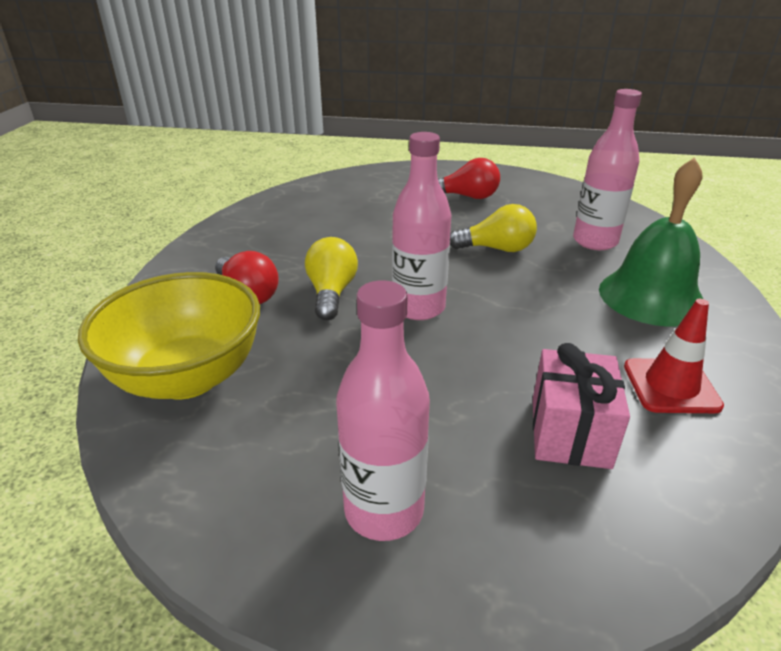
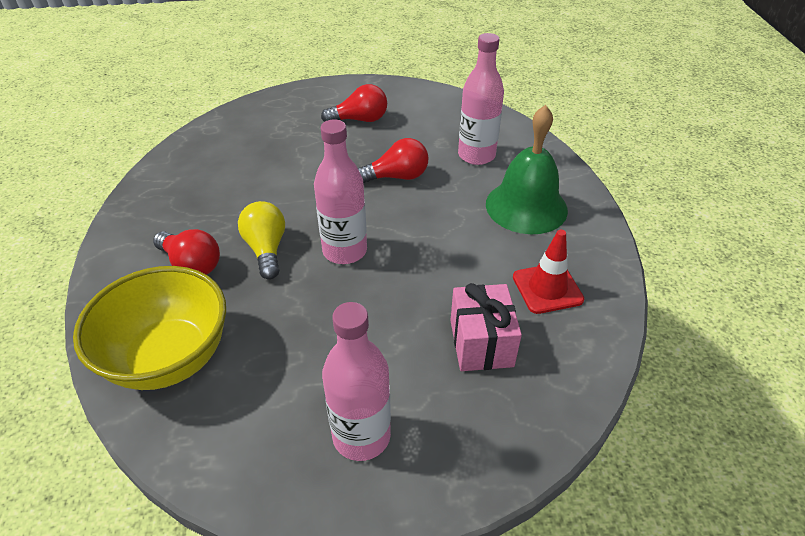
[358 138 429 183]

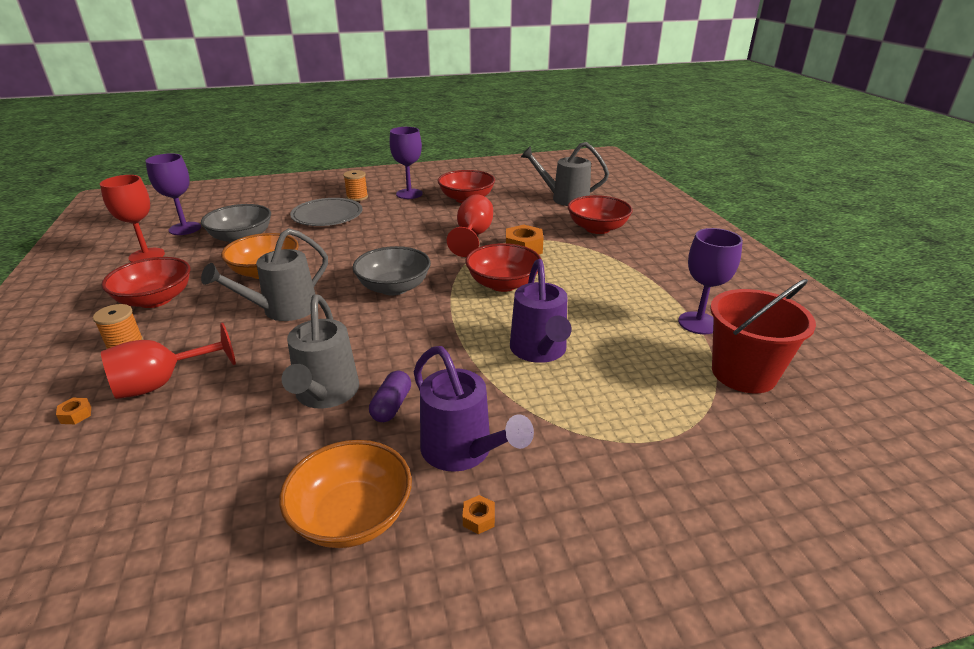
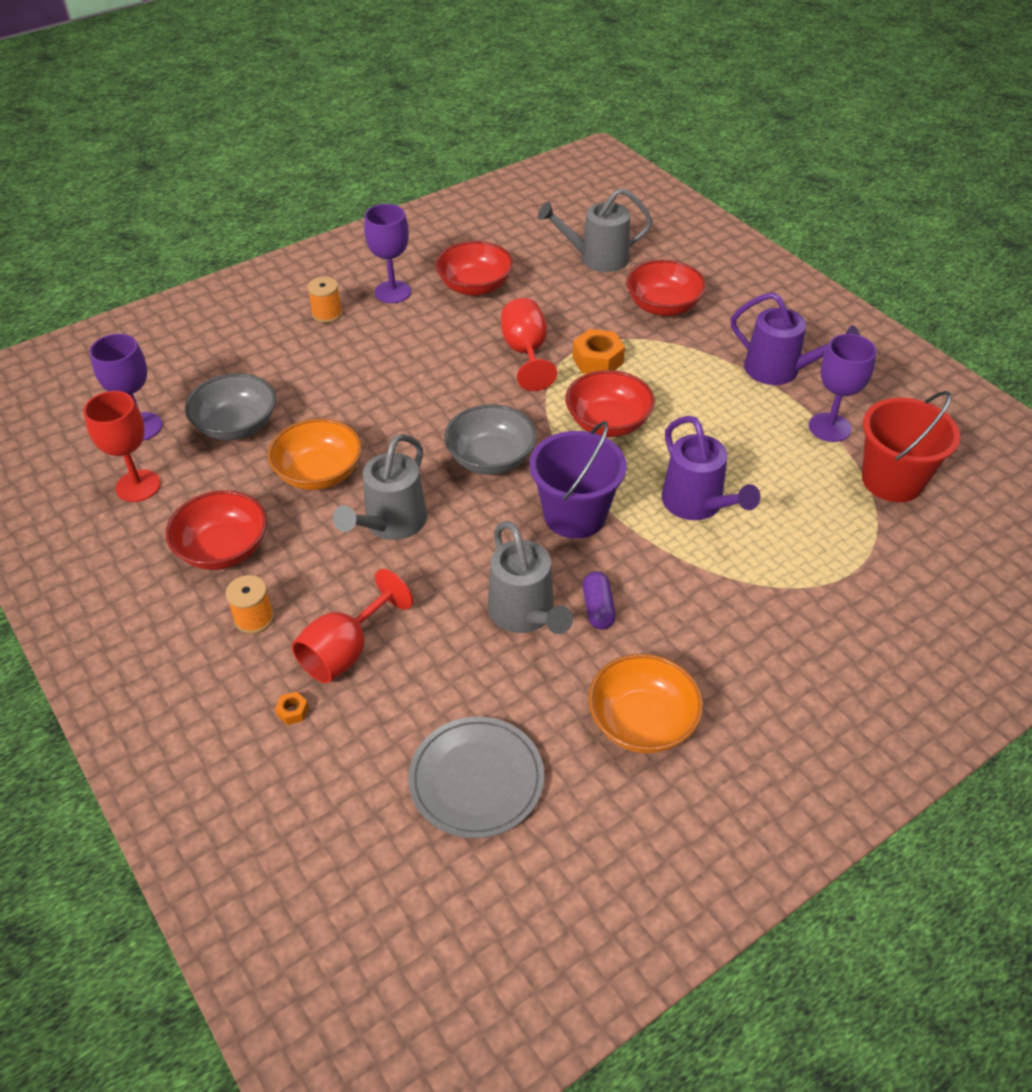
[463 495 495 534] (first image)
[529 421 627 539]
[408 717 544 838]
[730 292 860 385]

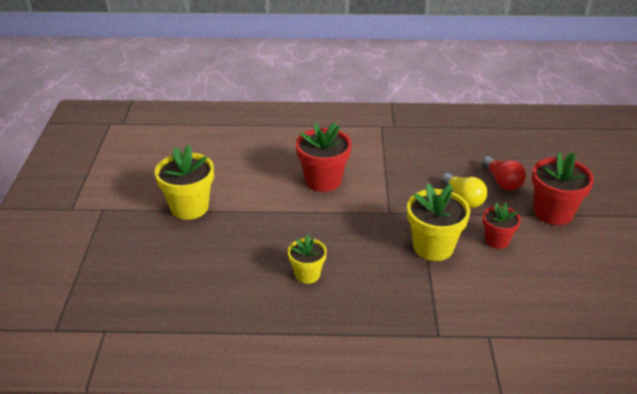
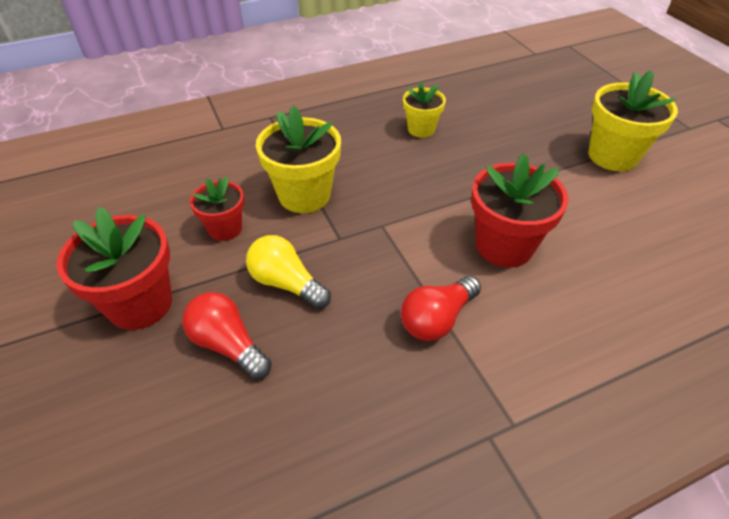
[401 276 481 341]

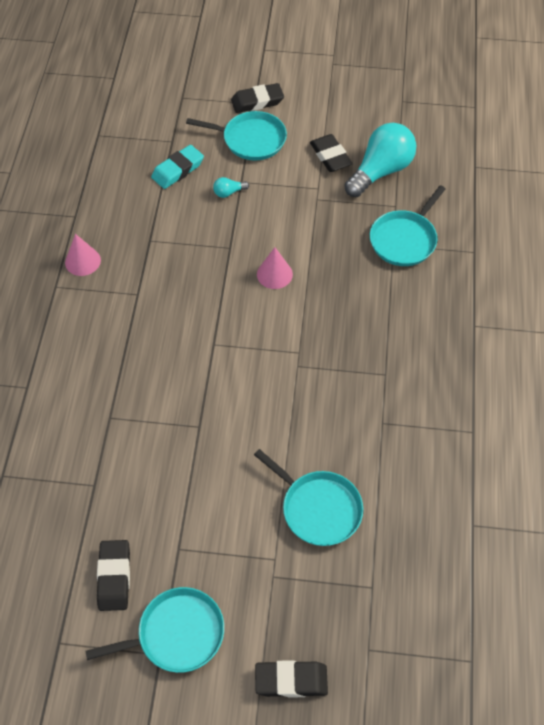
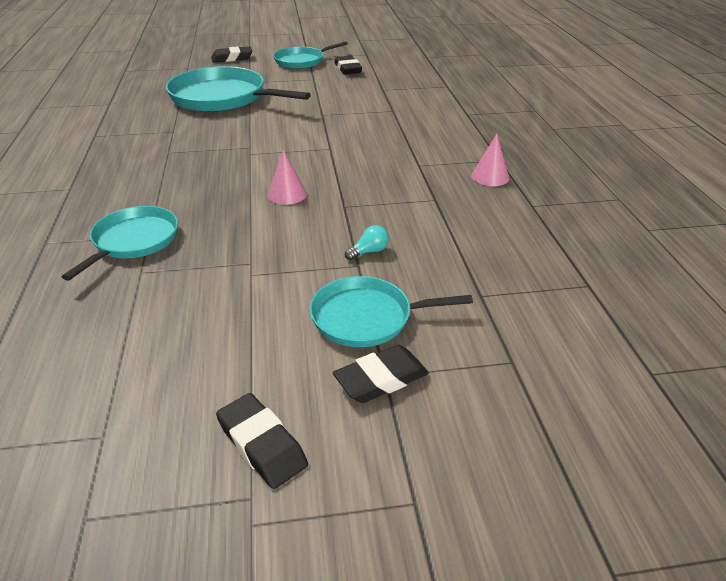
[151 145 204 189] (first image)
[344 123 416 197] (first image)
[216 393 308 489]
[166 66 311 112]

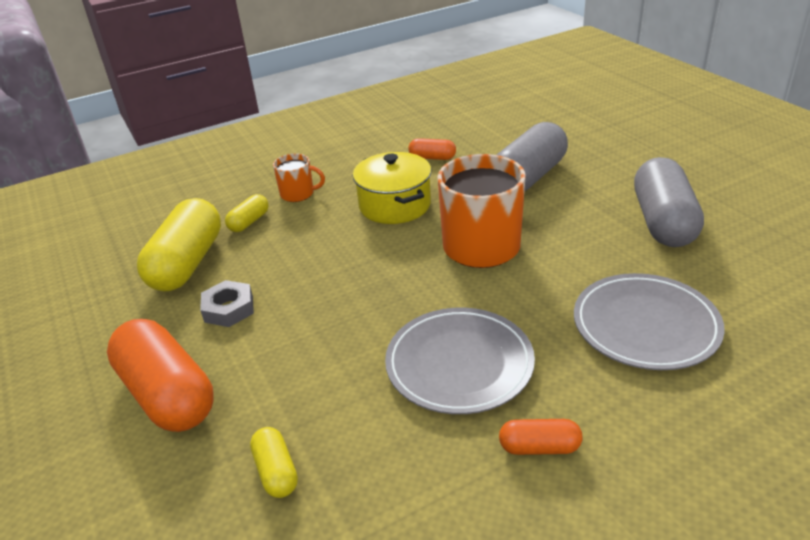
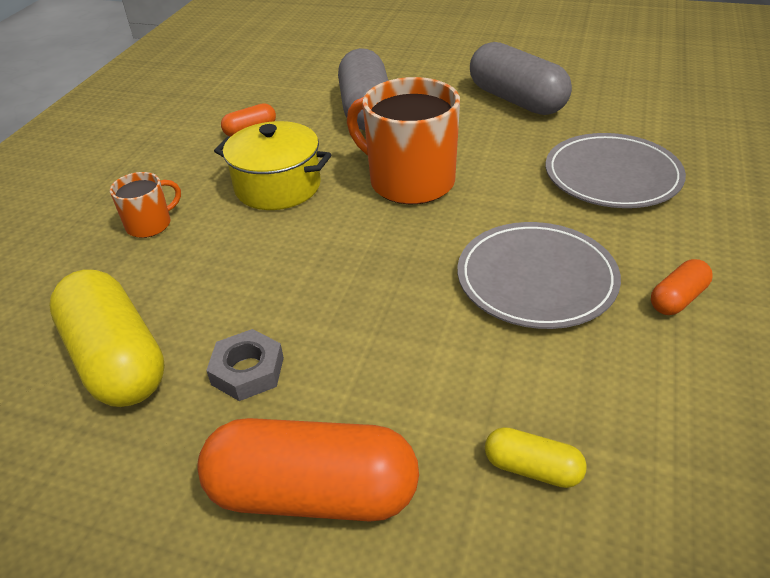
[225 194 269 232] (first image)

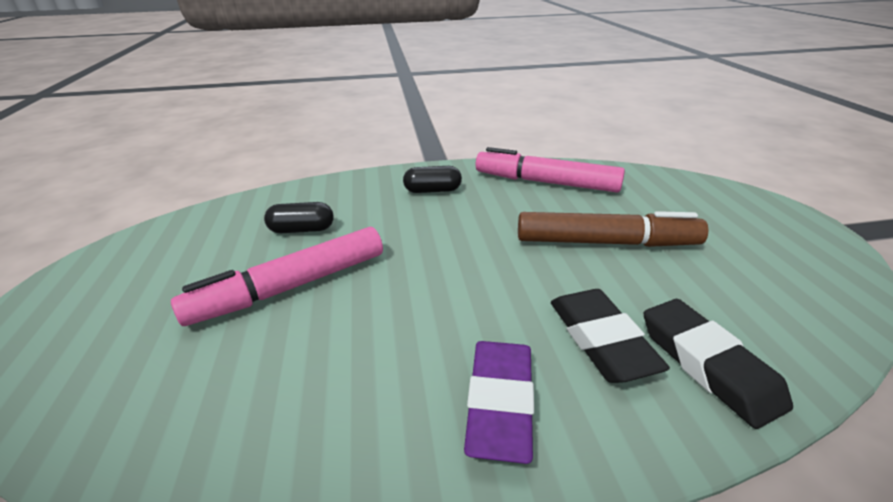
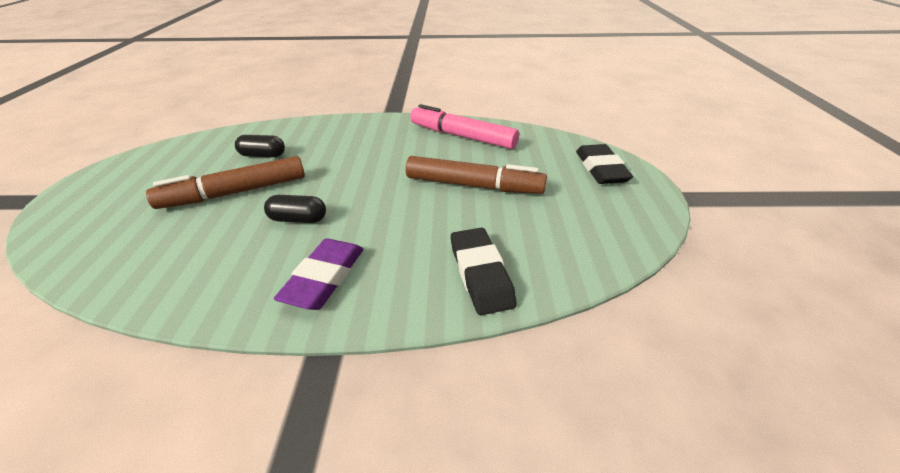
[264 195 326 223]
[576 144 633 184]
[146 156 305 209]

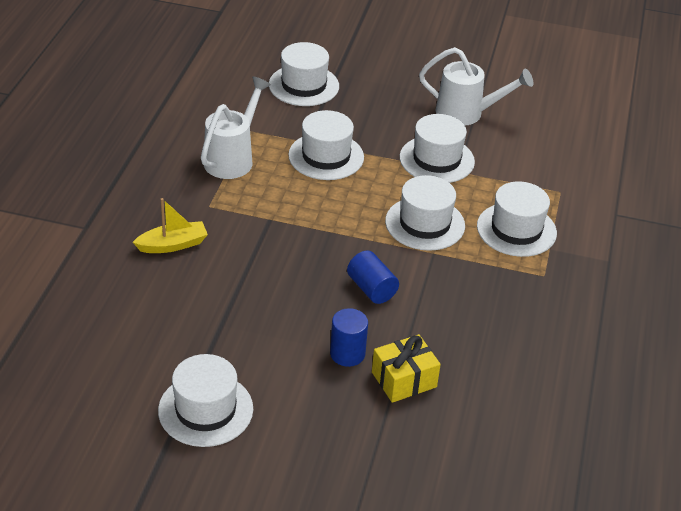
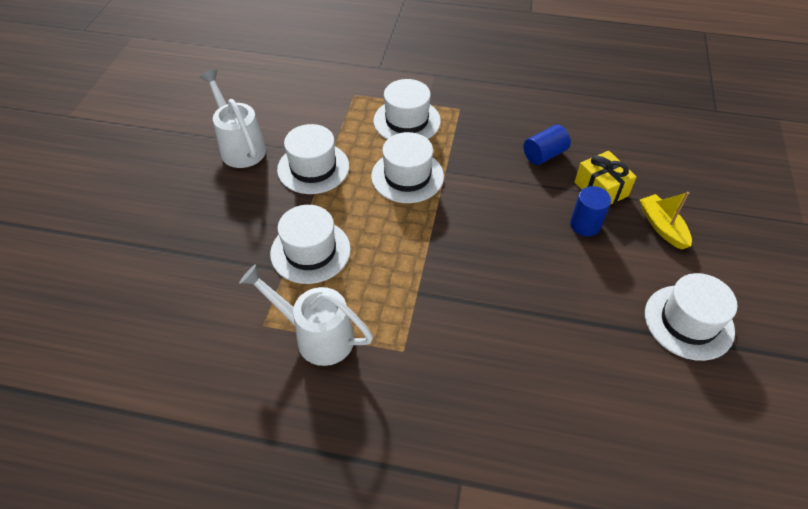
[269 42 339 106] (first image)
[640 192 692 250]
[523 125 571 165]
[200 70 266 168]

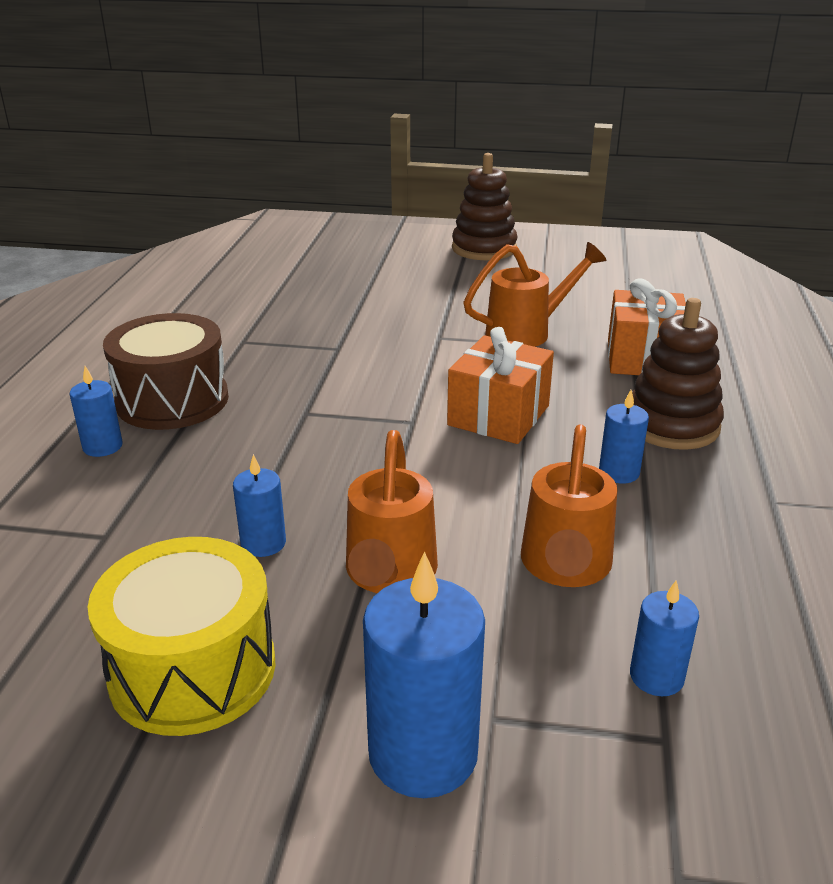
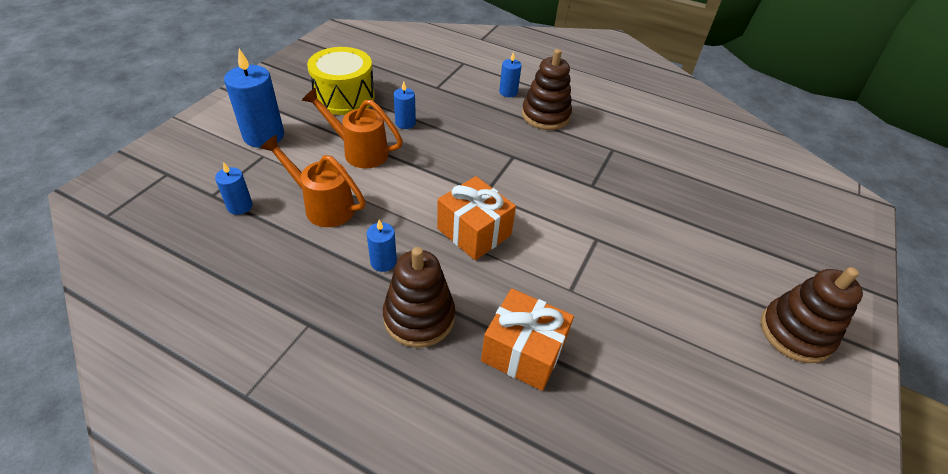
[463 242 607 347] (first image)
[522 49 572 130]

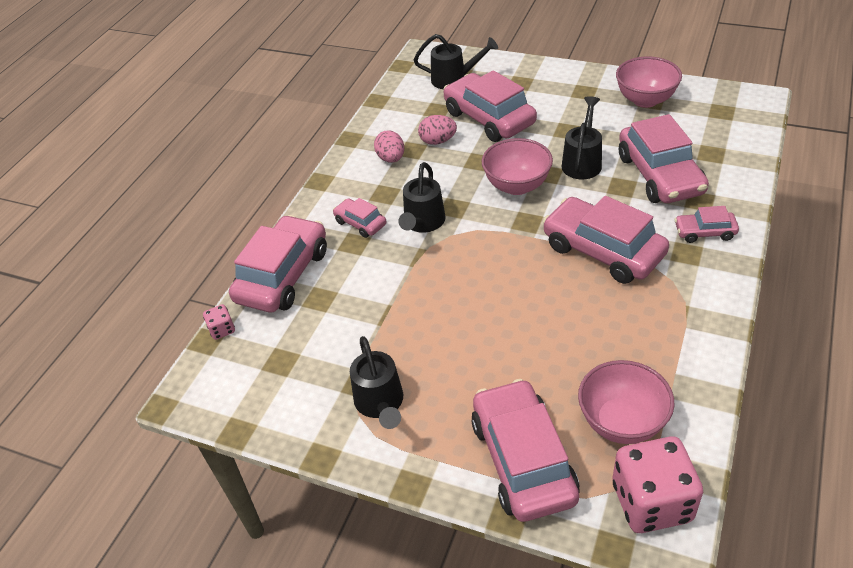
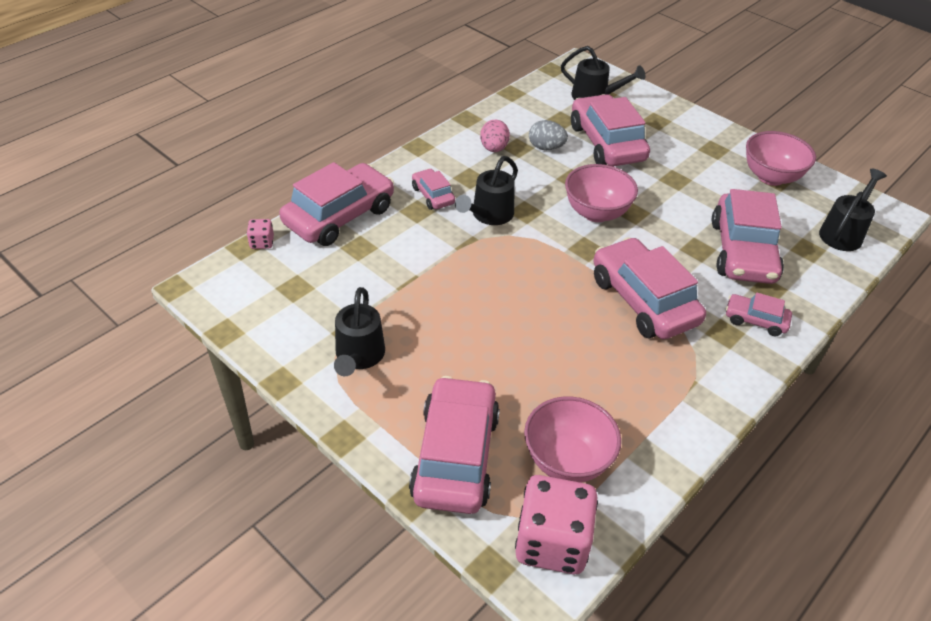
[819 169 887 251]
[529 120 568 150]

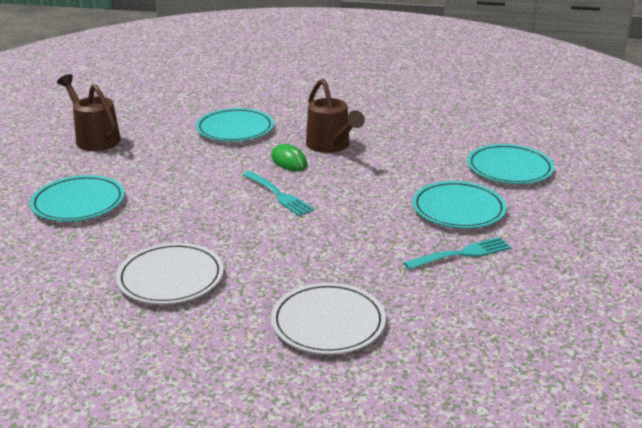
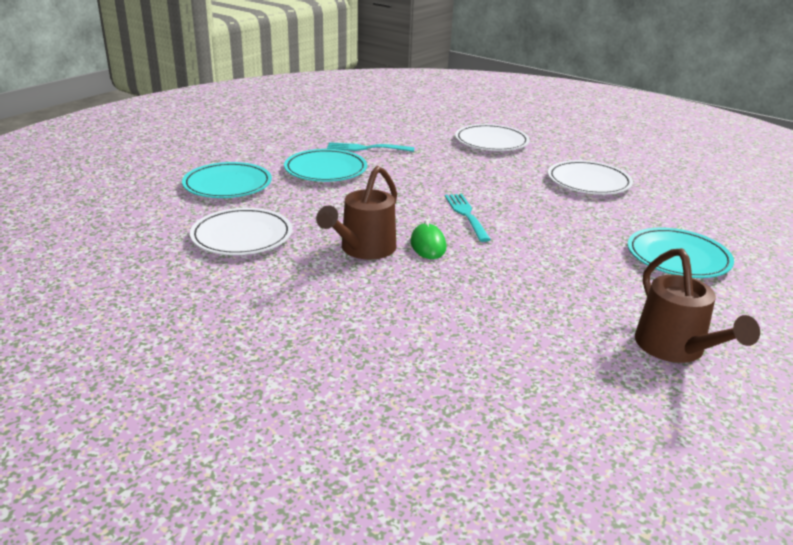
[196 108 274 142] (first image)
[190 208 292 255]
[316 166 397 260]

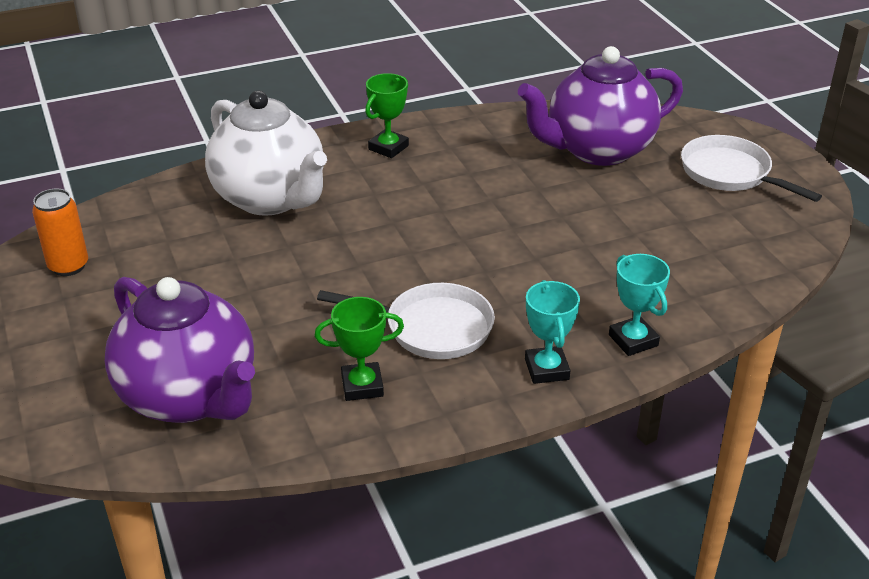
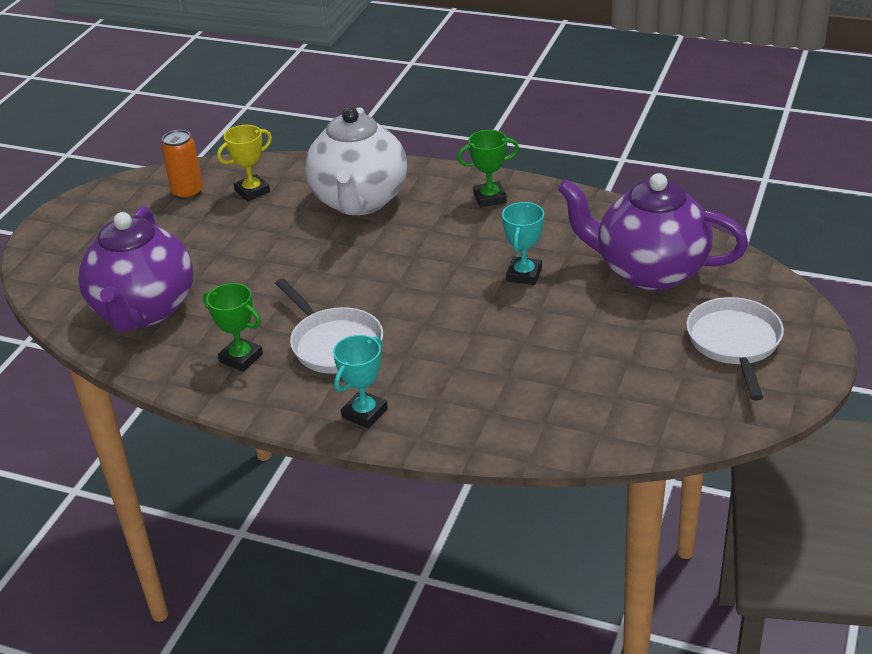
[217 125 272 201]
[502 202 544 285]

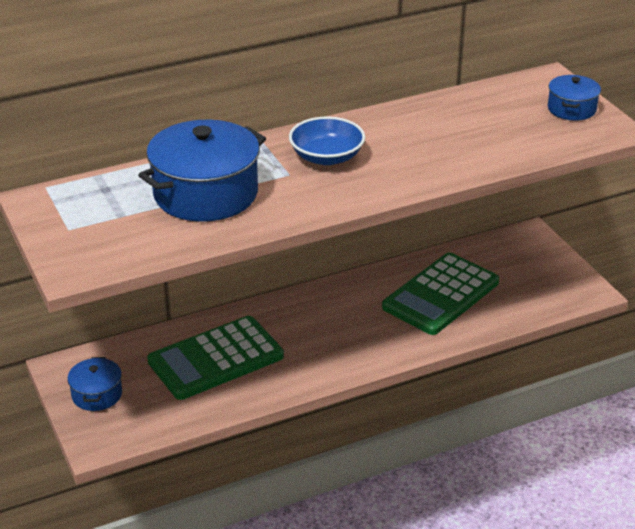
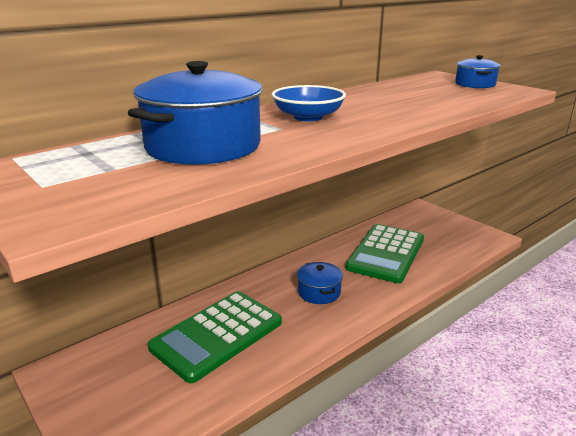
[297 262 343 304]

